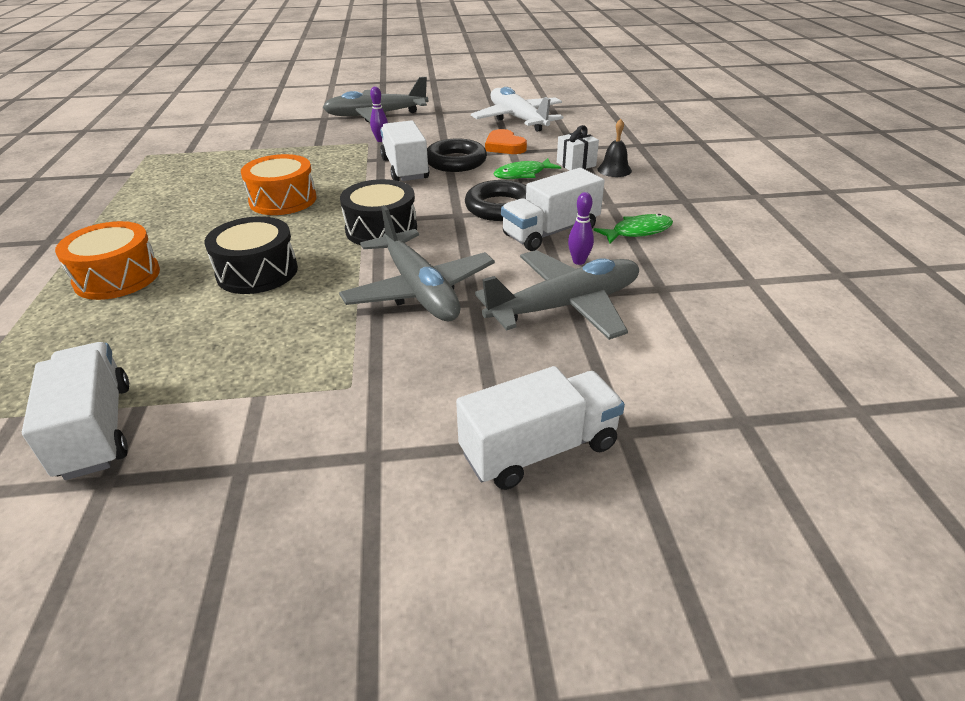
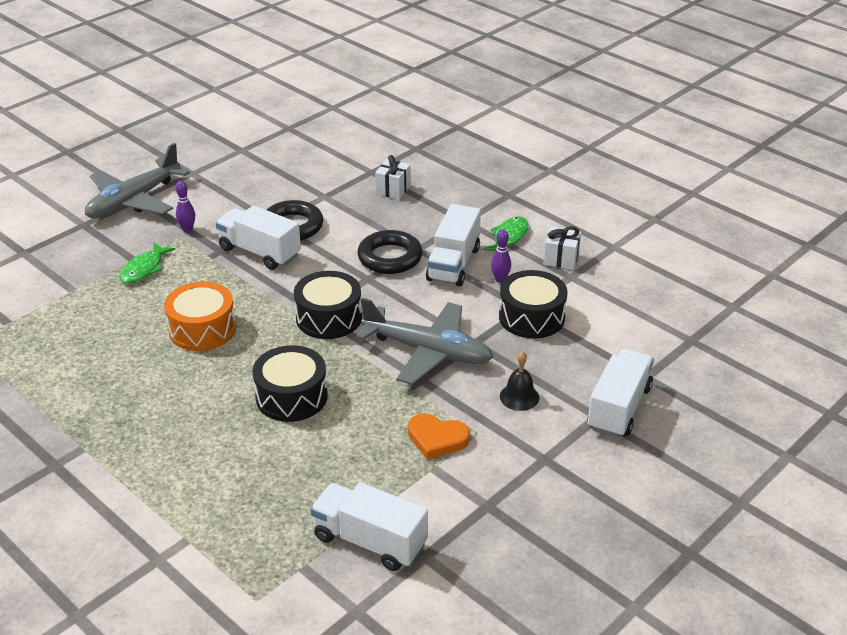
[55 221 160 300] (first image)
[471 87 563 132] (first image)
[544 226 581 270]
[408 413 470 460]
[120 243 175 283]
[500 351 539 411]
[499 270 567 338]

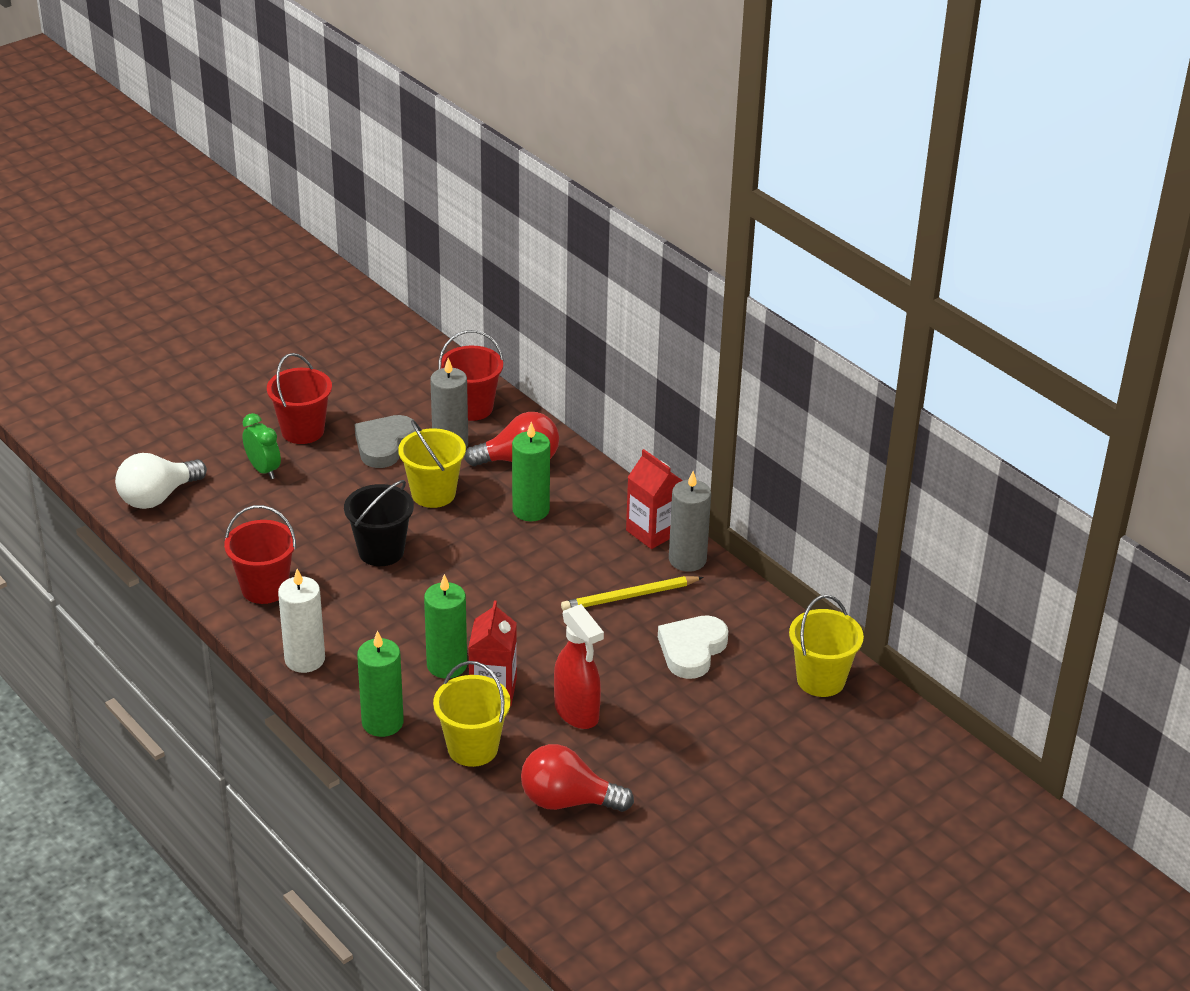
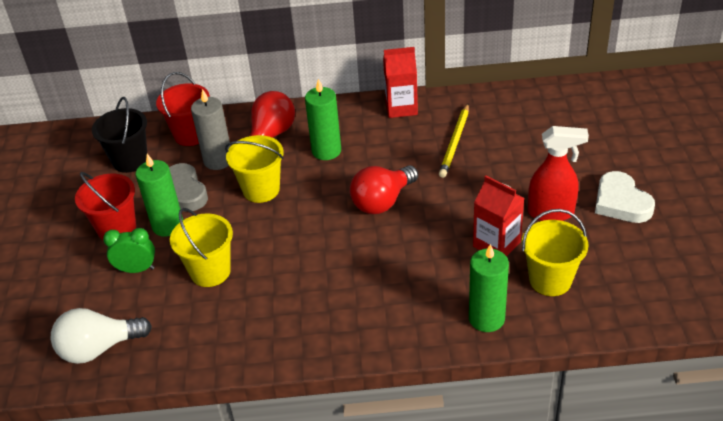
[224 505 296 604] (first image)
[278 569 325 673] (first image)
[669 471 711 572] (first image)
[92 97 147 173]
[136 154 183 237]
[350 165 418 214]
[595 171 655 223]
[170 208 233 287]
[51 308 152 364]

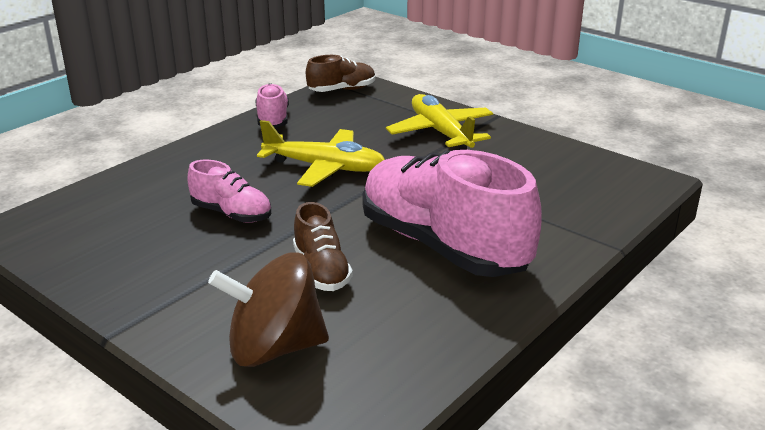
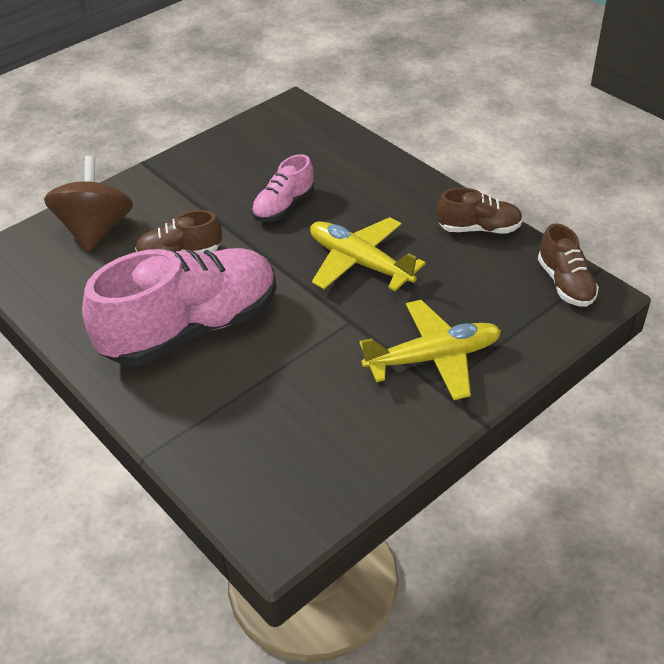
[436 188 523 233]
[310 217 426 291]

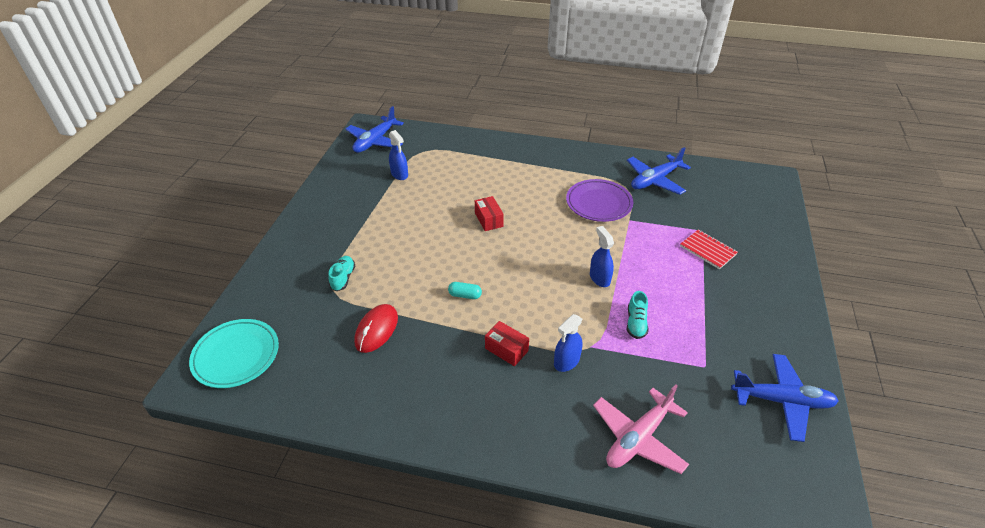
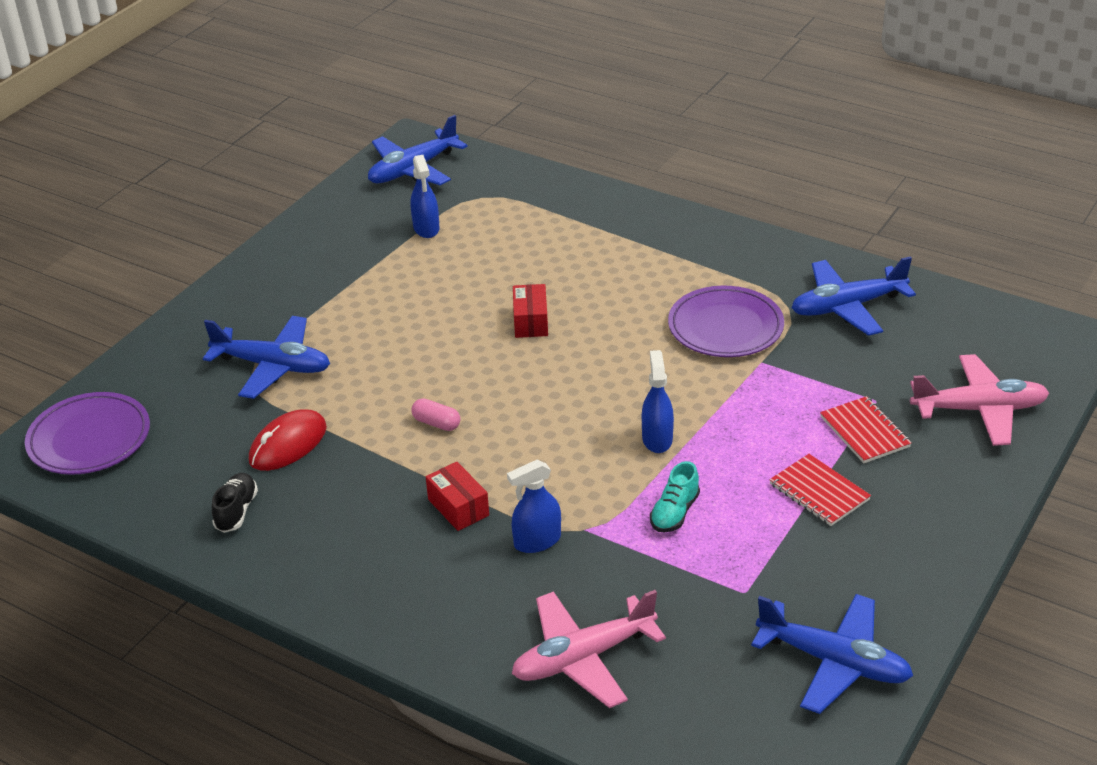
[212 473 258 533]
[769 454 871 526]
[910 354 1049 446]
[203 316 330 399]
[25 392 150 475]
[411 398 460 431]

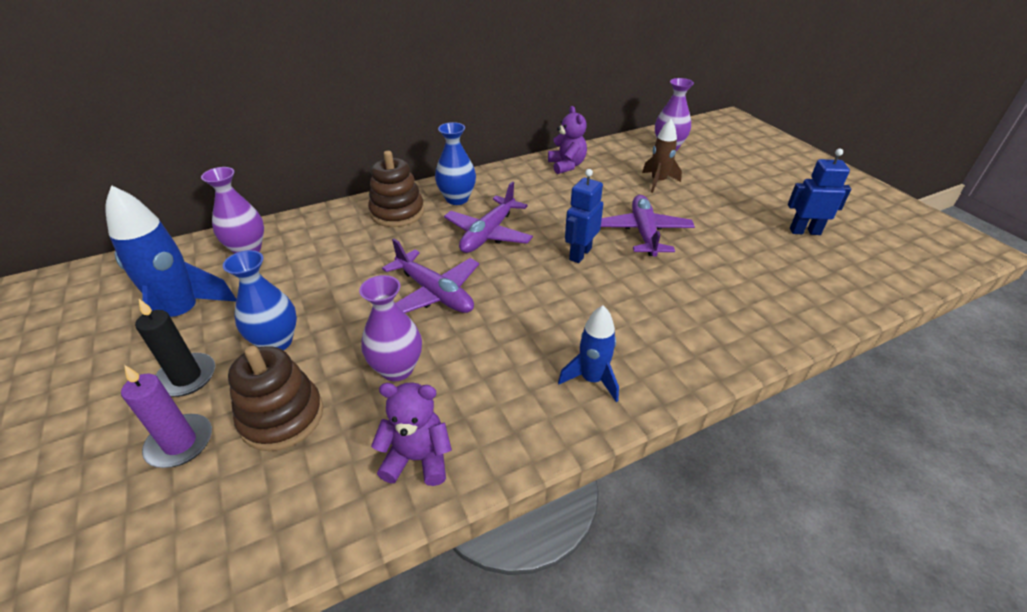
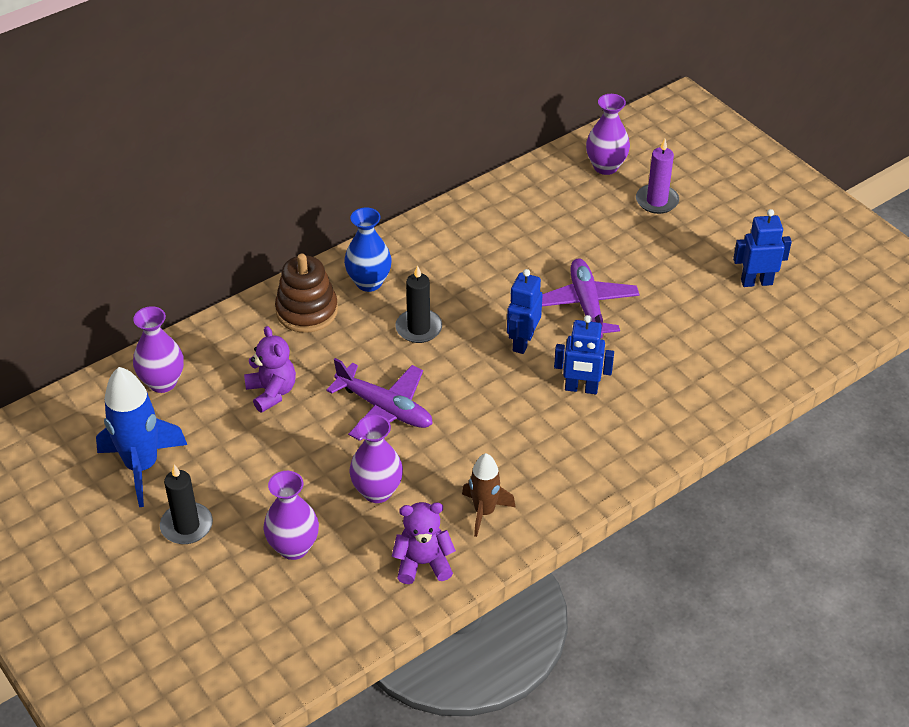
[223 250 297 350] (first image)
[558 306 619 402] (first image)
[554 315 614 394]
[636 139 679 214]
[244 326 296 413]
[462 453 516 537]
[263 471 319 560]
[395 265 442 343]

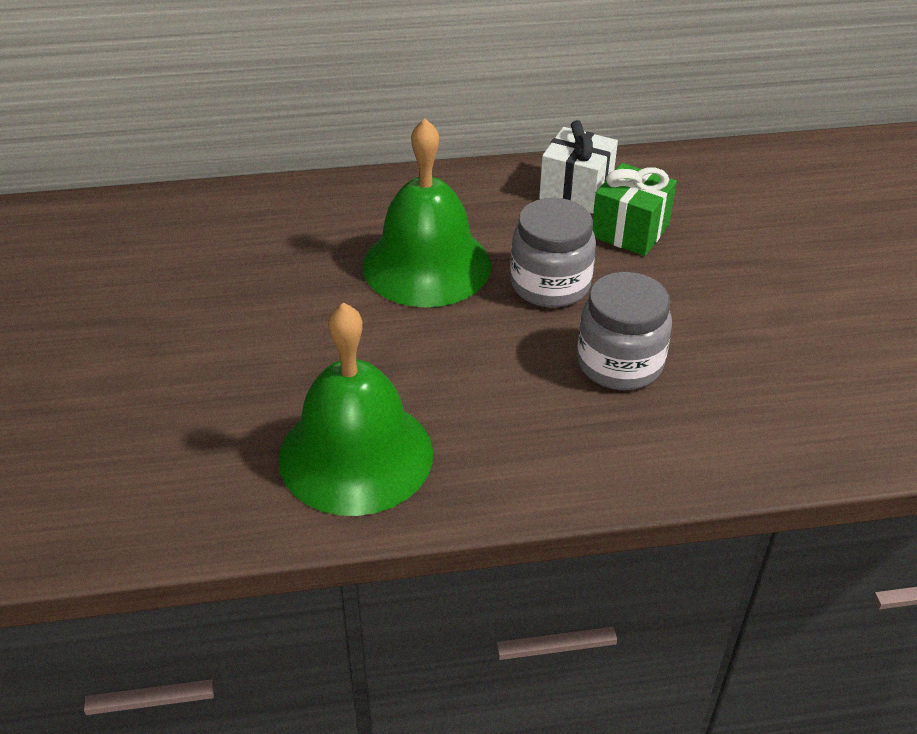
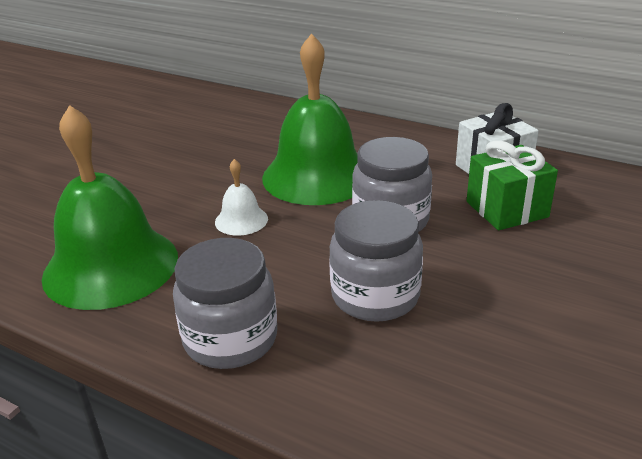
[173 238 277 369]
[215 159 268 236]

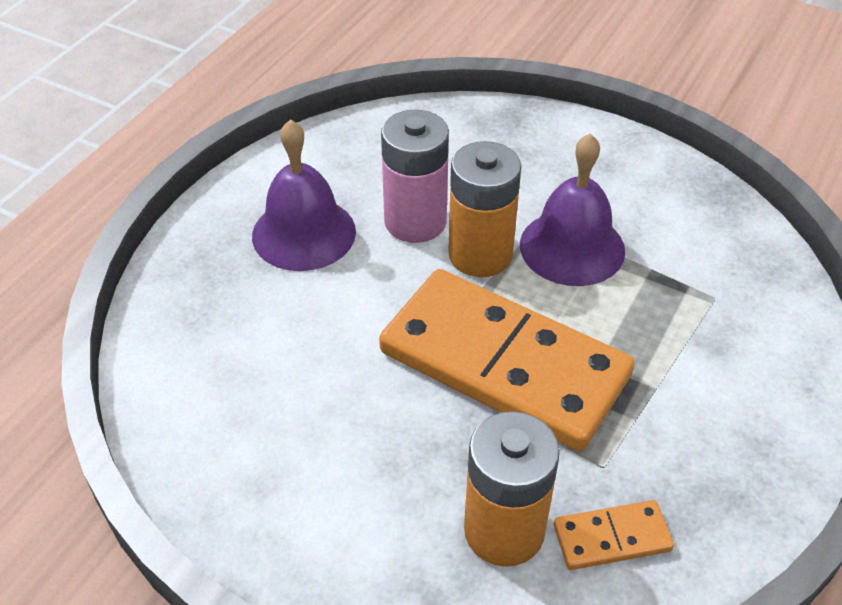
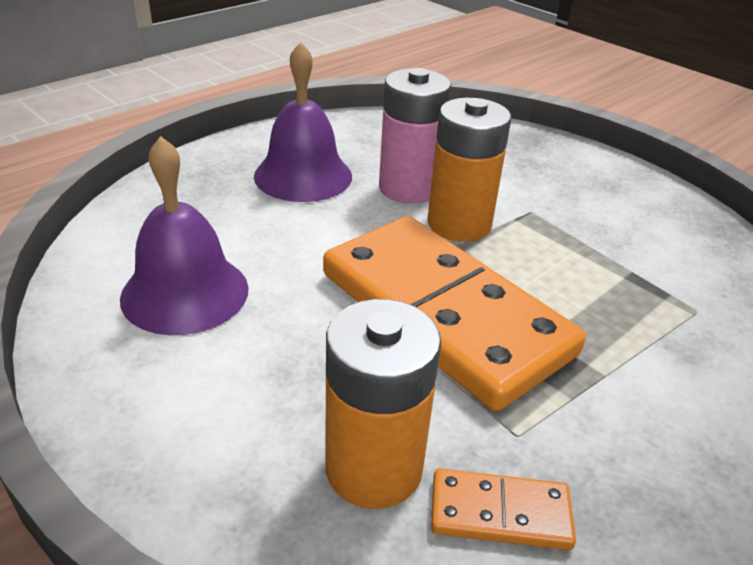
[120 136 249 335]

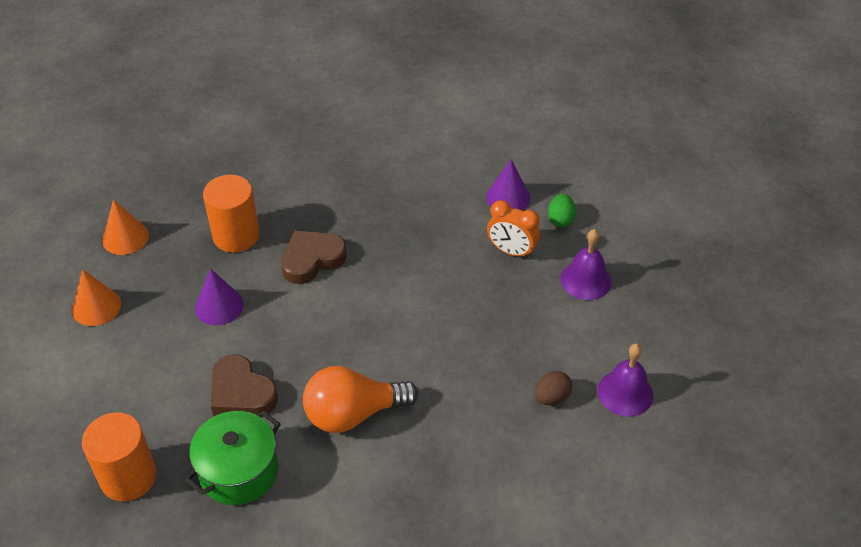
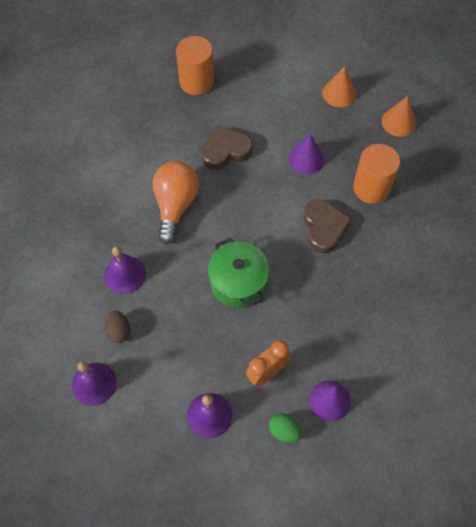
[104 246 146 294]
[207 238 269 308]

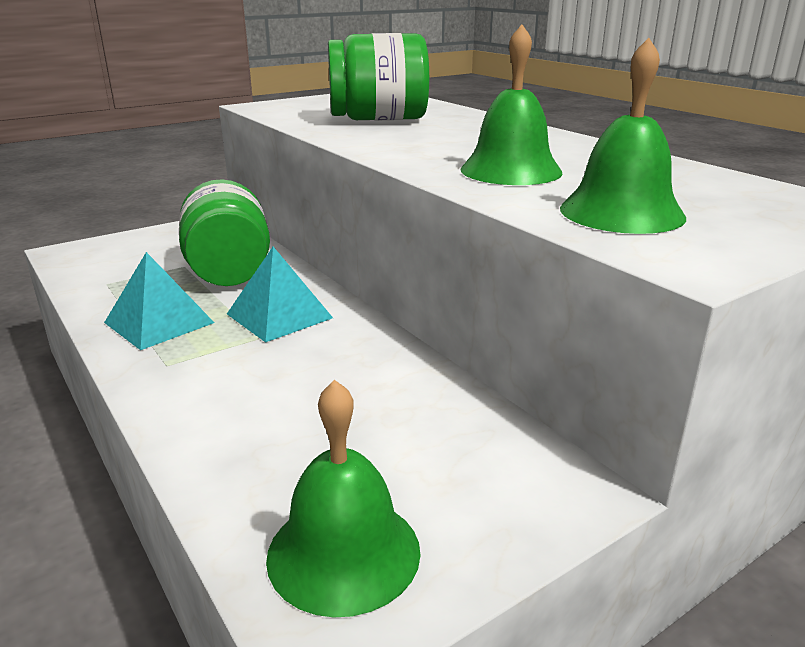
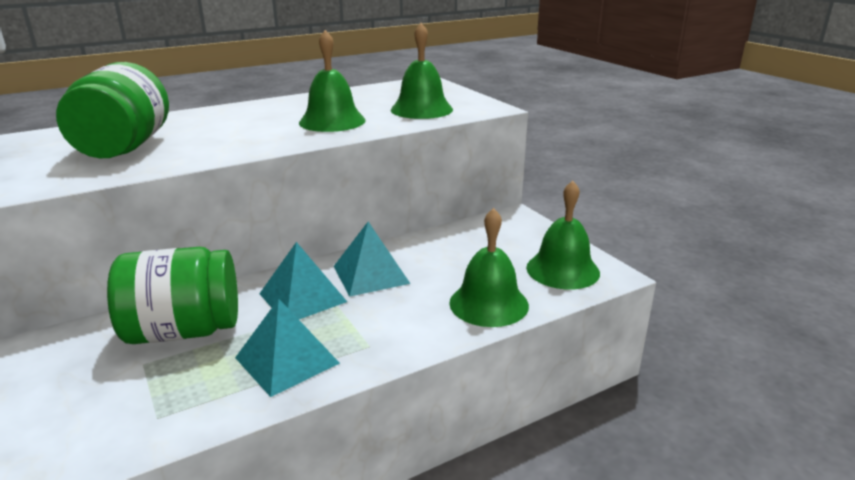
[334 222 410 297]
[449 208 529 327]

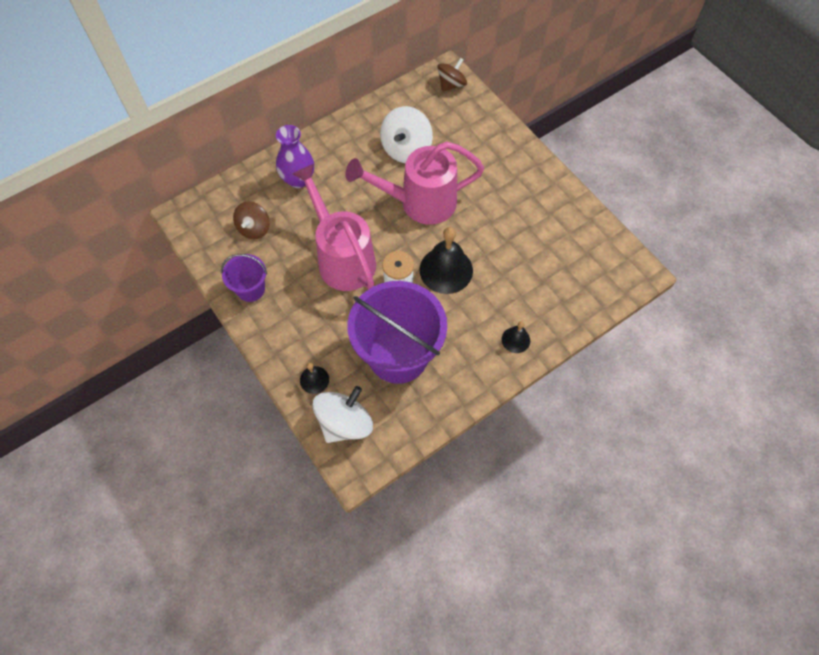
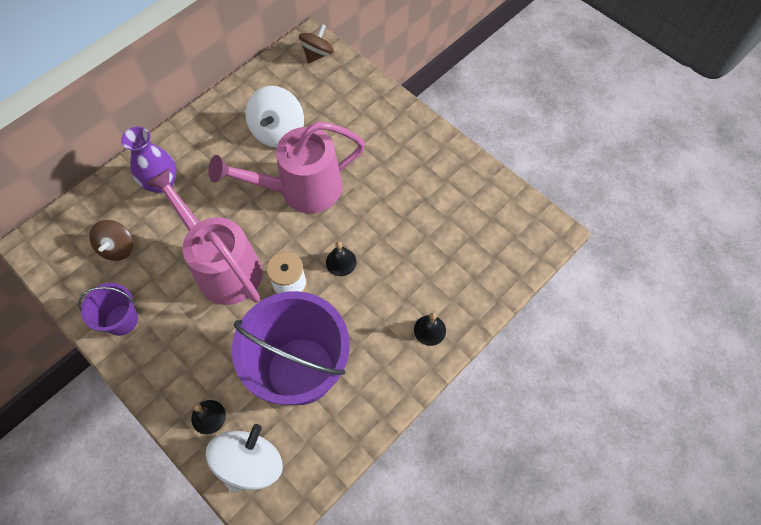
[326 241 357 276]

